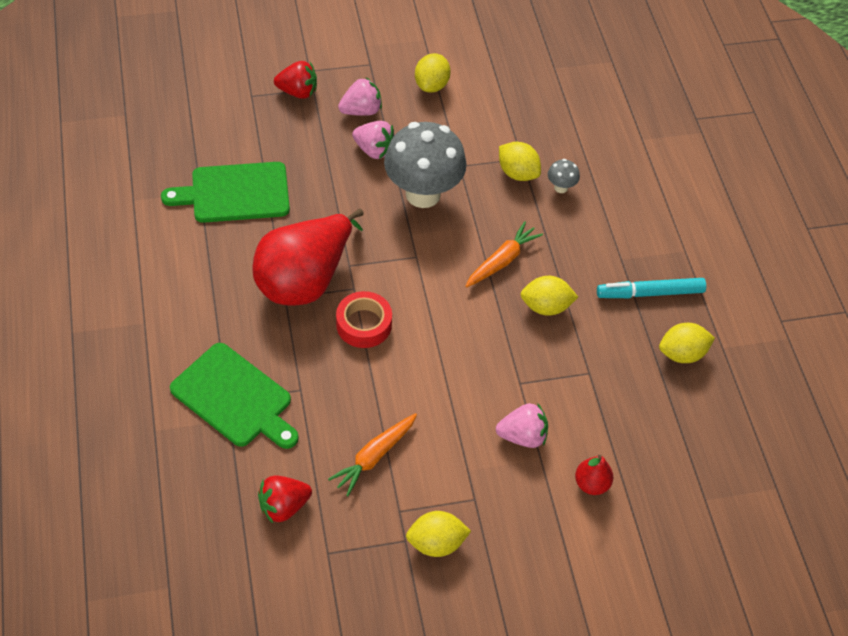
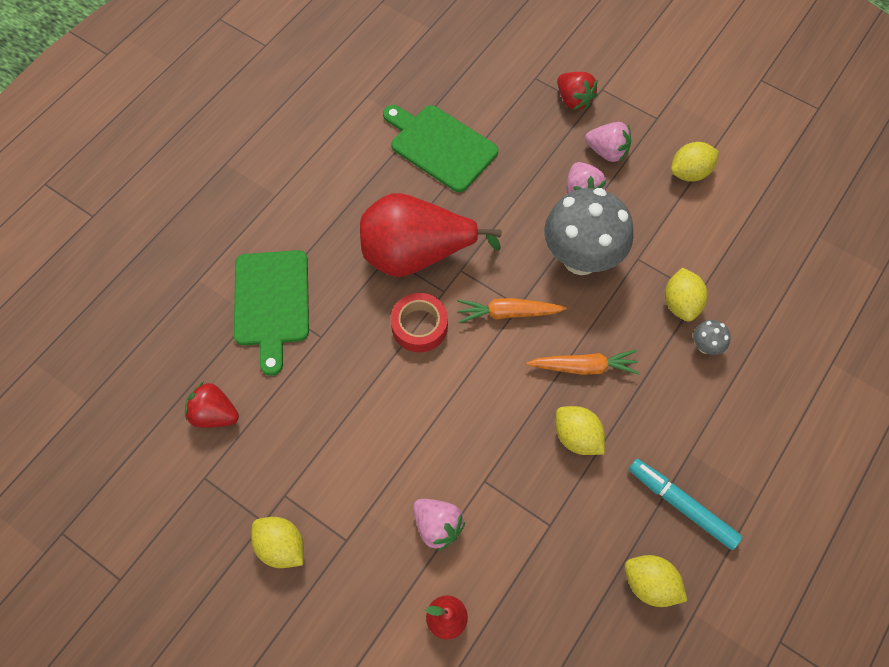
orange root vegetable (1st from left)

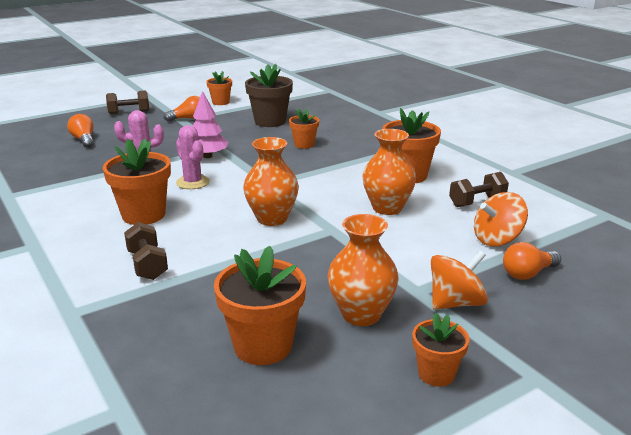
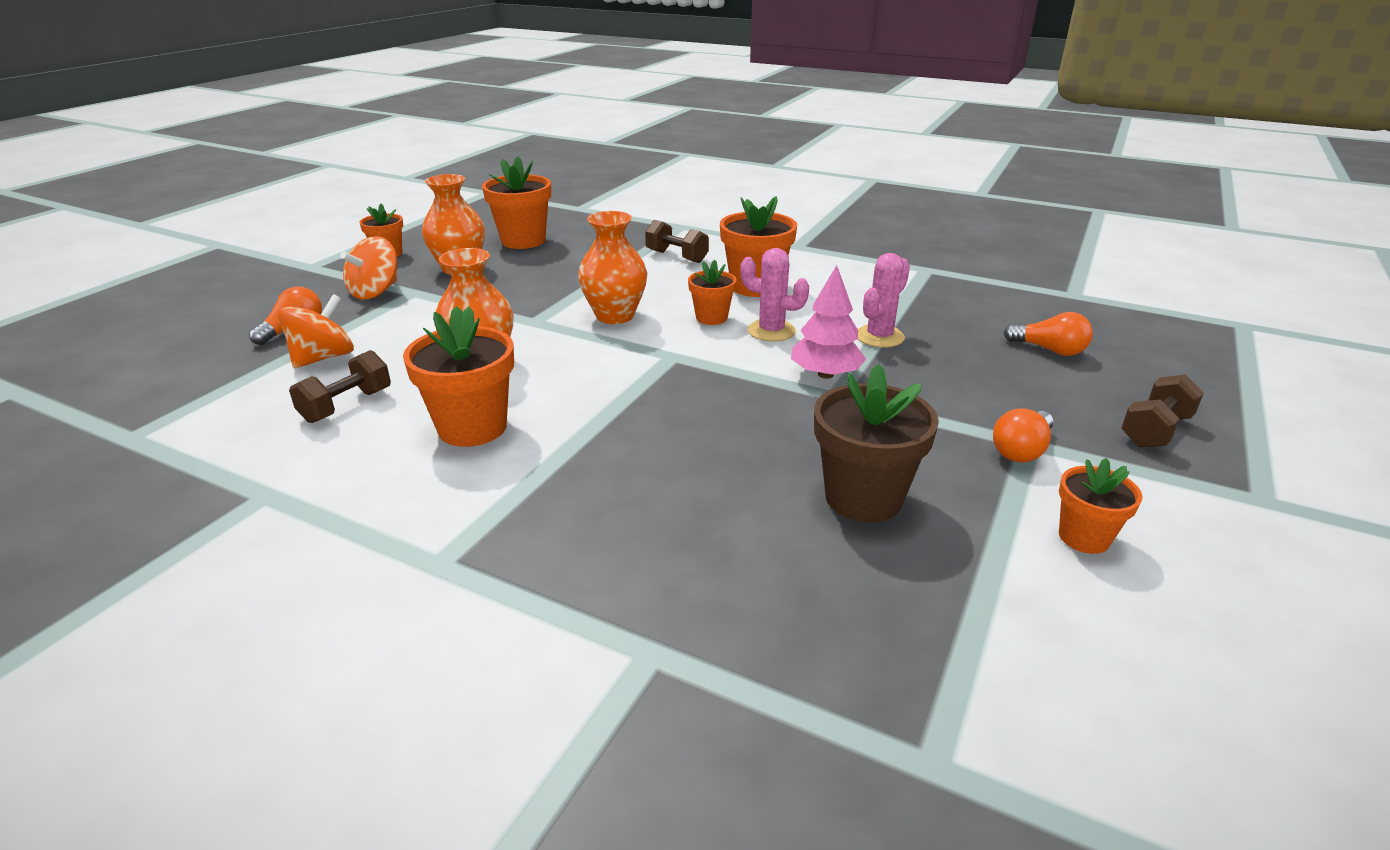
orange flower pot (4th from left)

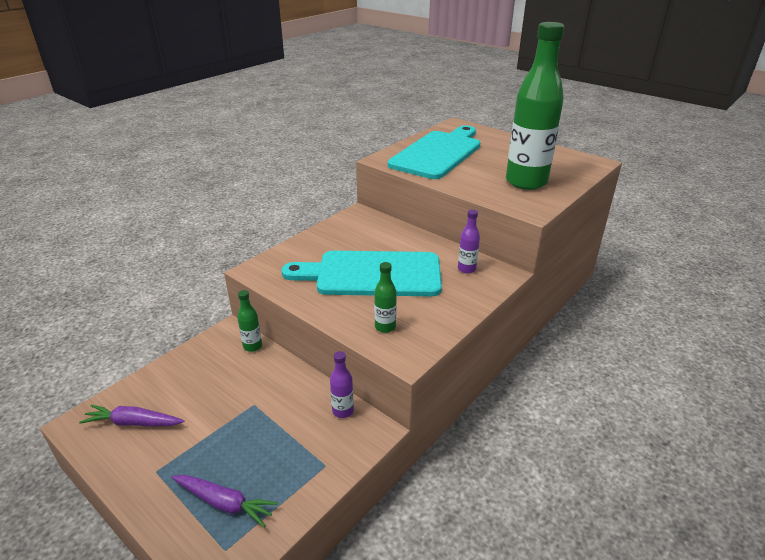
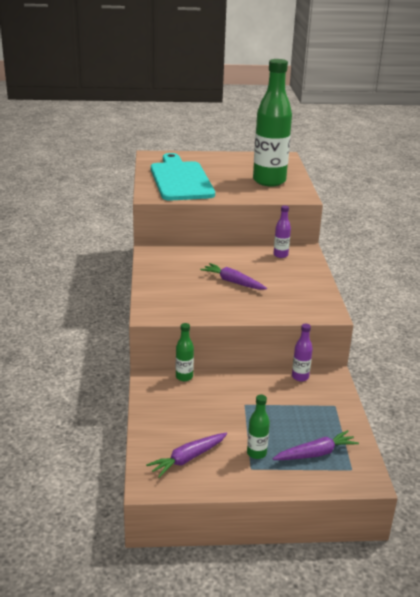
violet root vegetable (2nd from left)
green drink bottle (2nd from left)

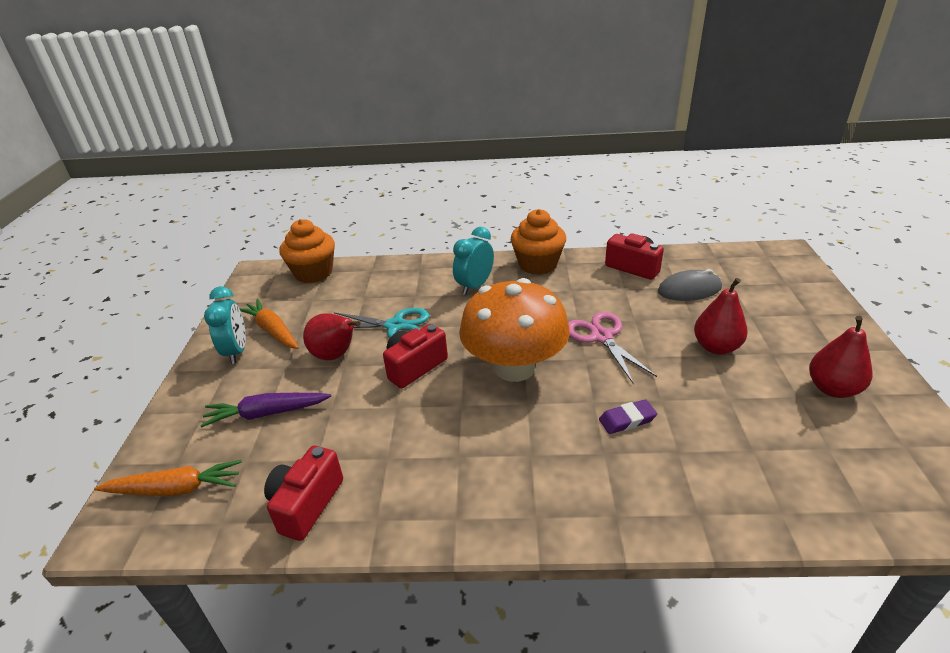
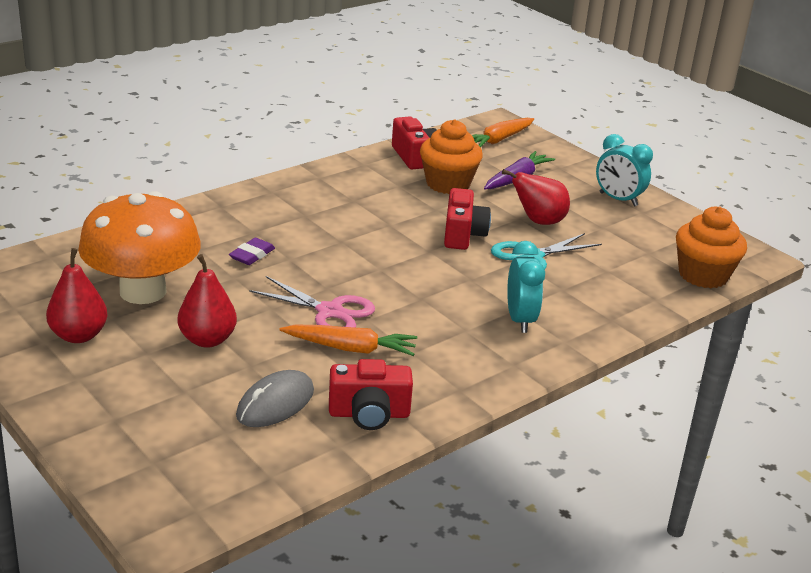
orange mushroom
orange root vegetable (1st from left)
orange muffin (1st from left)

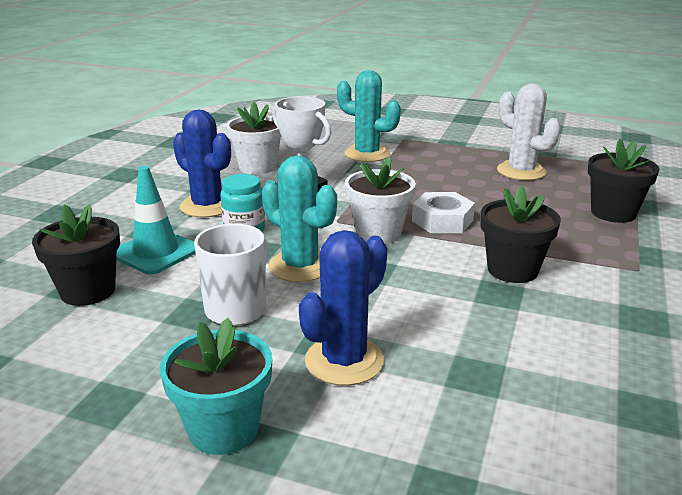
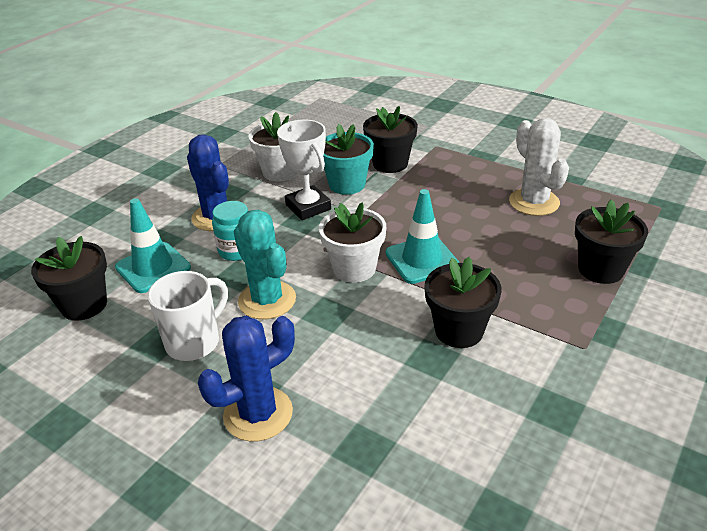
turquoise flower pot
jet-black flower pot (2nd from left)
turquoise safety cone (2nd from left)

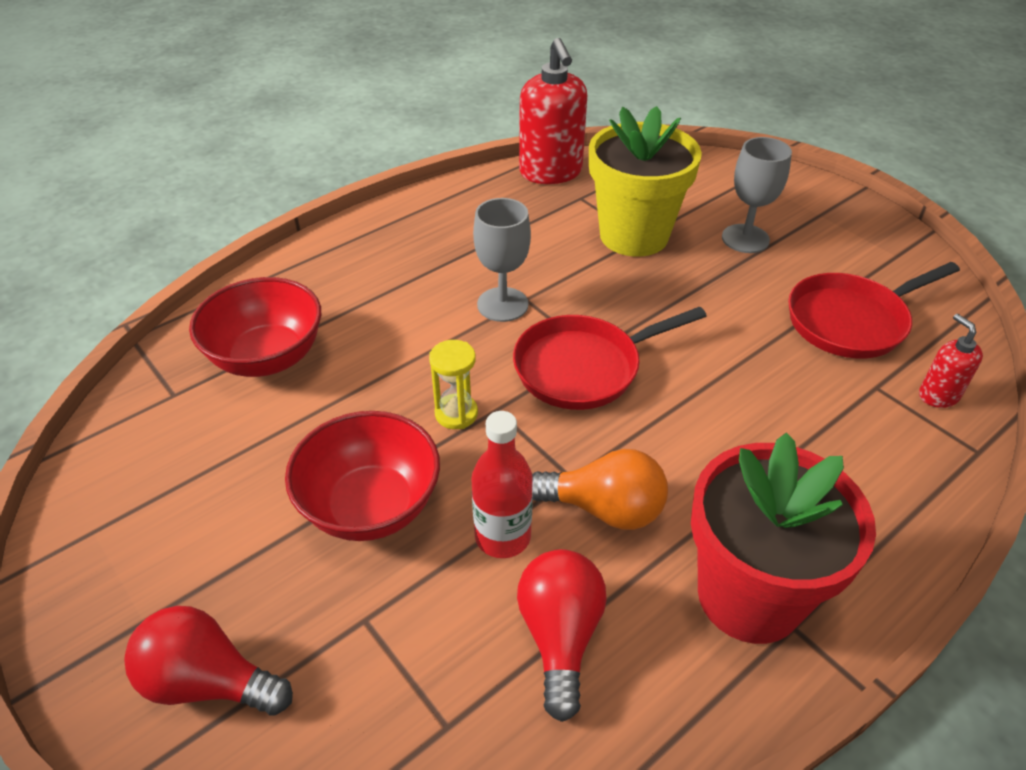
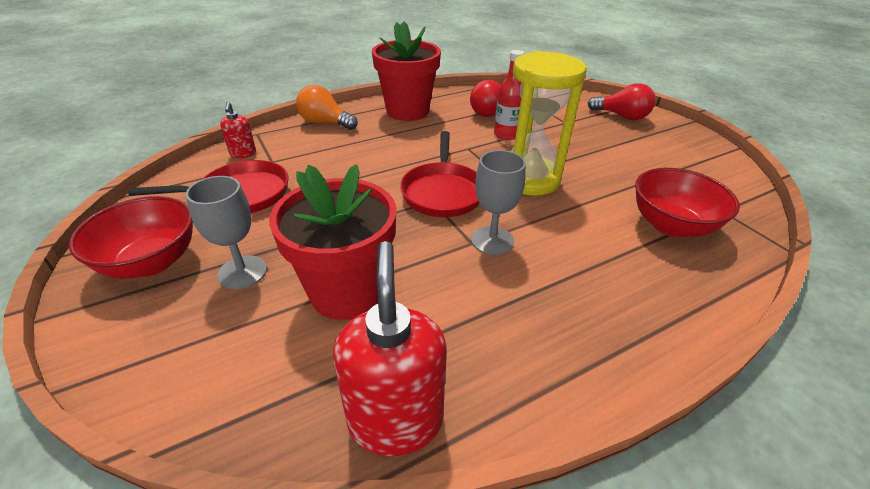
crimson deep dish (1st from left)
crimson flower pot (1st from left)
orange bulb
crimson frying pan (2nd from left)
yellow hourglass

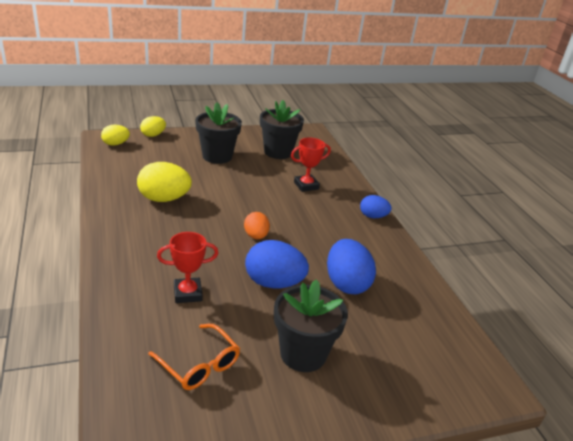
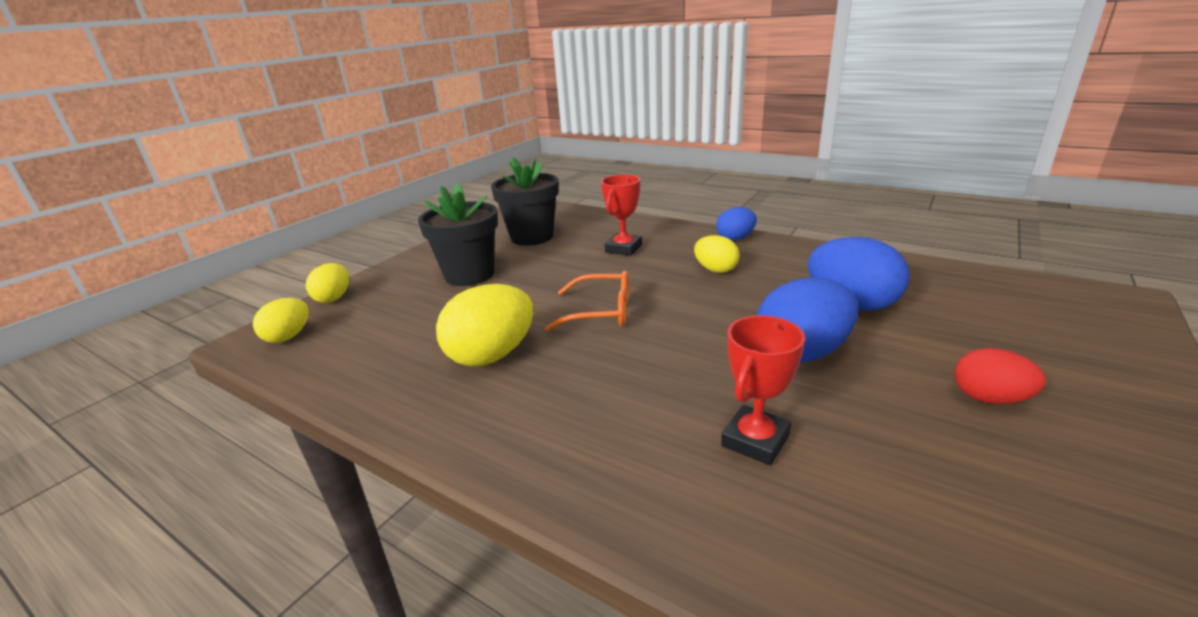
orange spectacles
yellow toy egg (4th from left)
crimson toy egg
orange toy egg

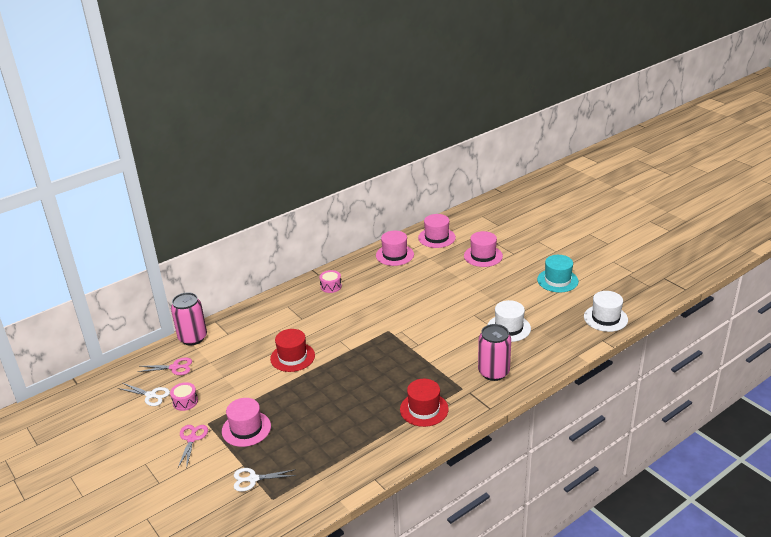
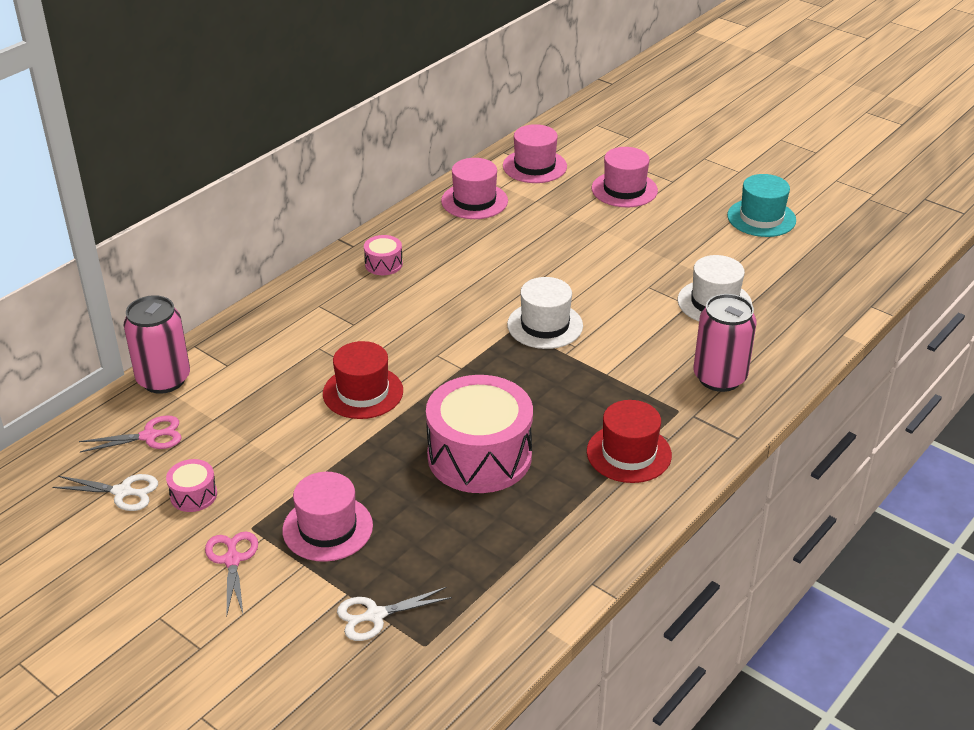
rosy drum (3rd from left)
pure white top hat (1st from left)

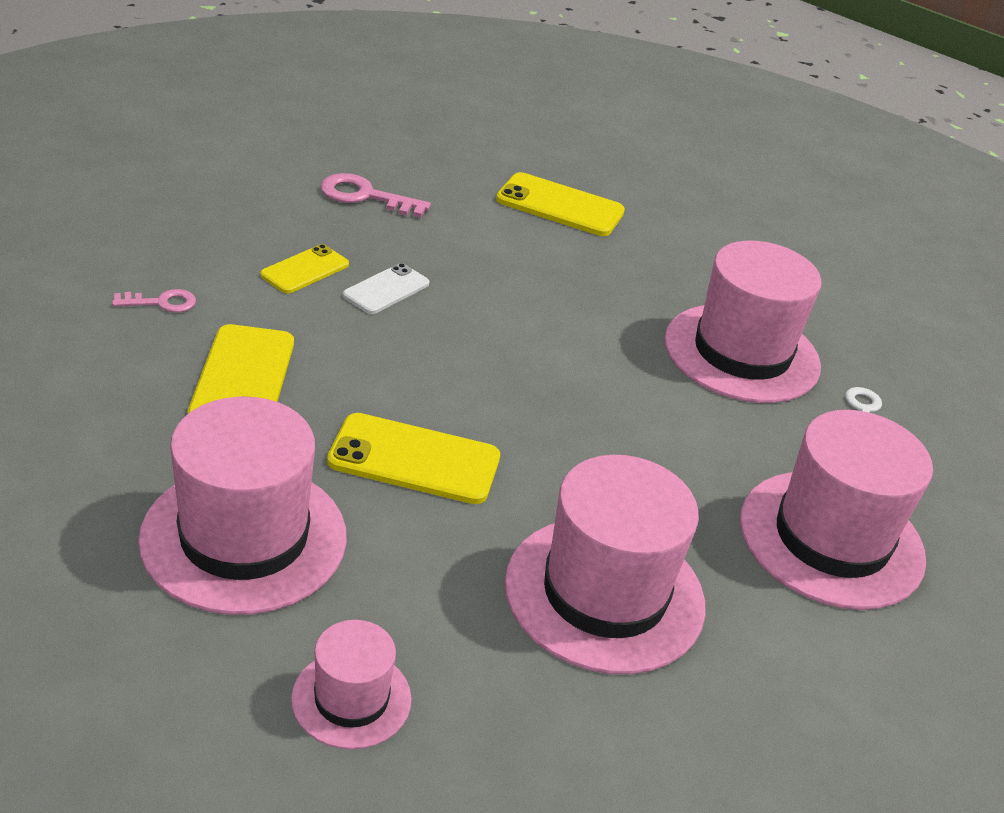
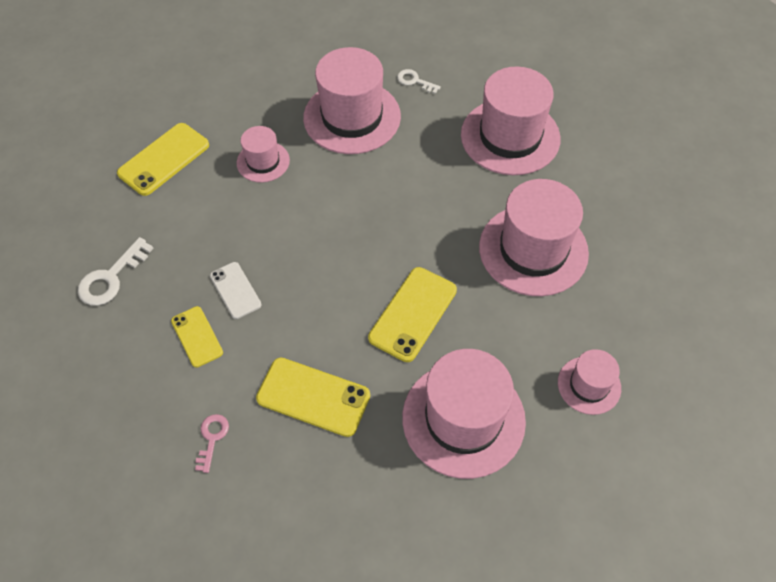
pure white key (1st from left)
rosy top hat (1st from left)

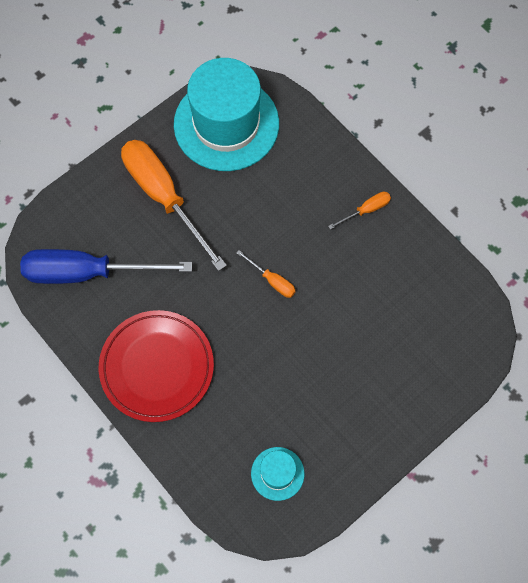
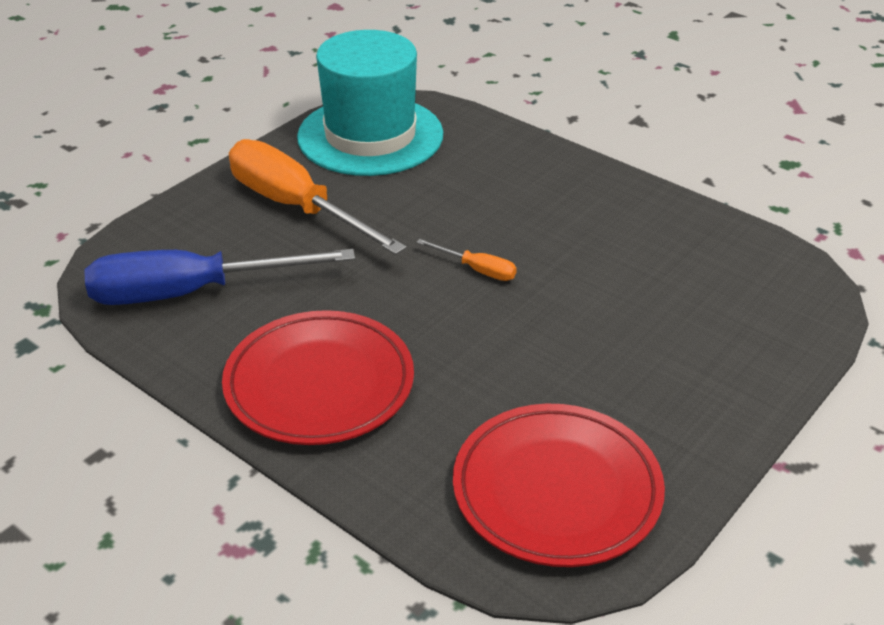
crimson flat dish (2nd from left)
orange screwdriver (3rd from left in the first image)

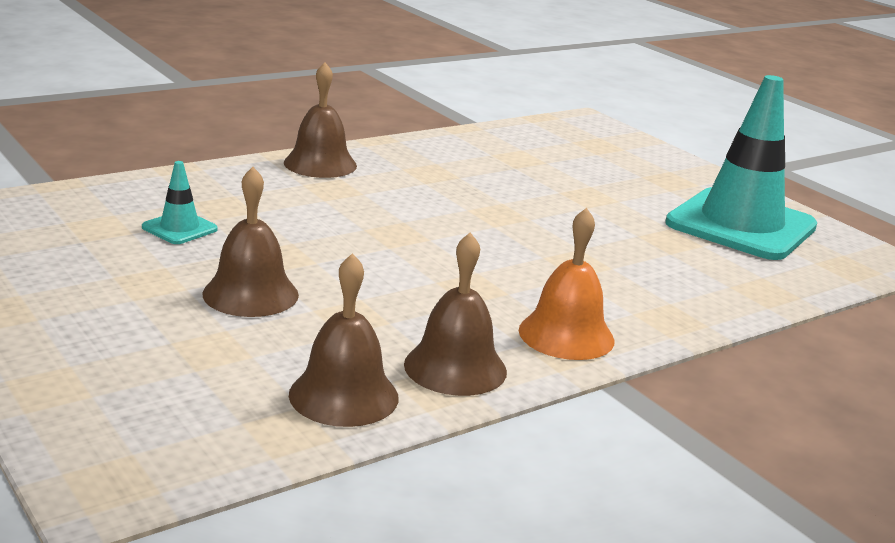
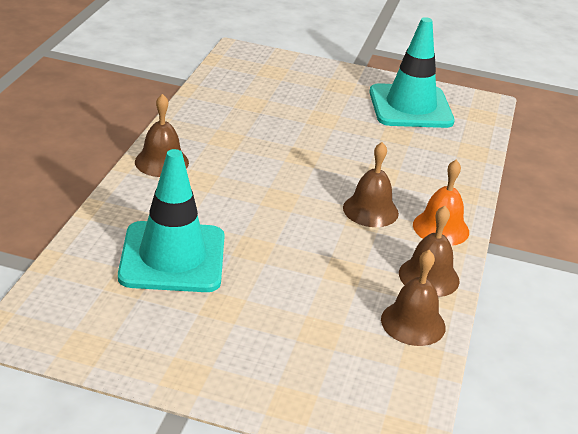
turquoise safety cone (1st from left)
dark brown hand bell (2nd from left)

